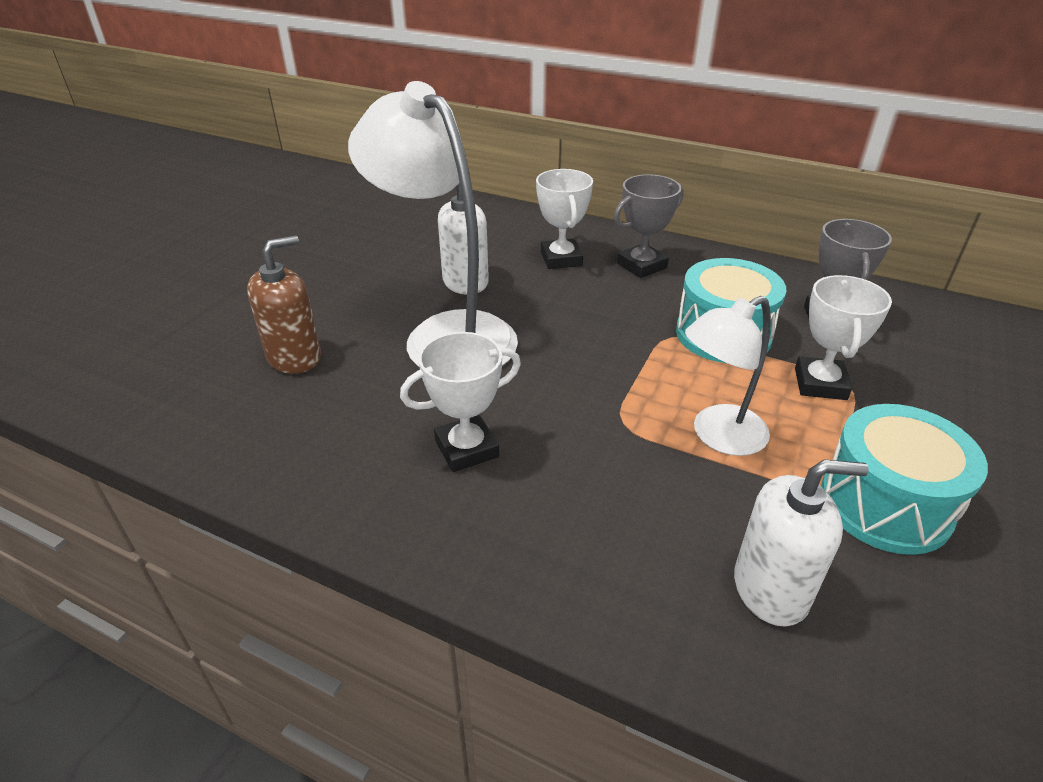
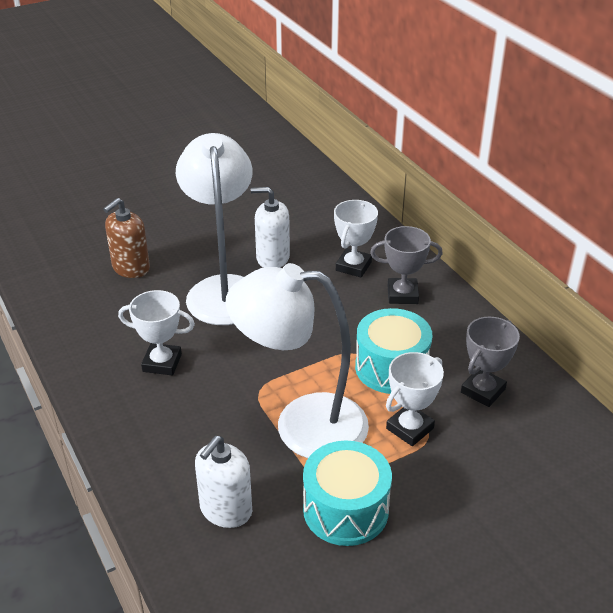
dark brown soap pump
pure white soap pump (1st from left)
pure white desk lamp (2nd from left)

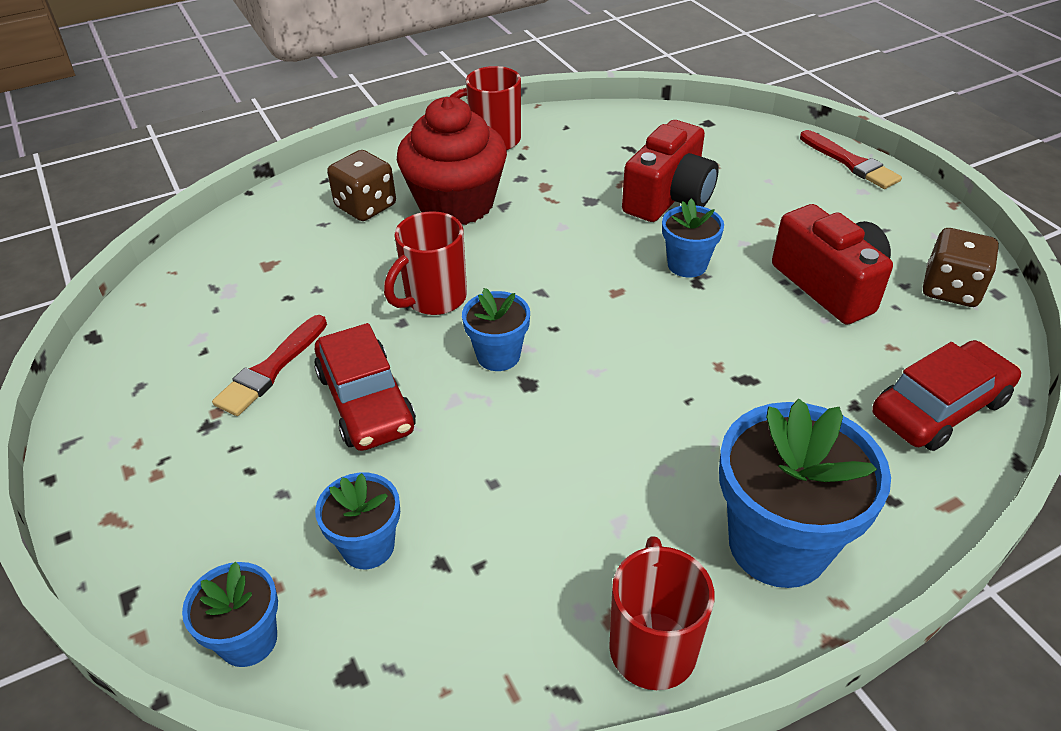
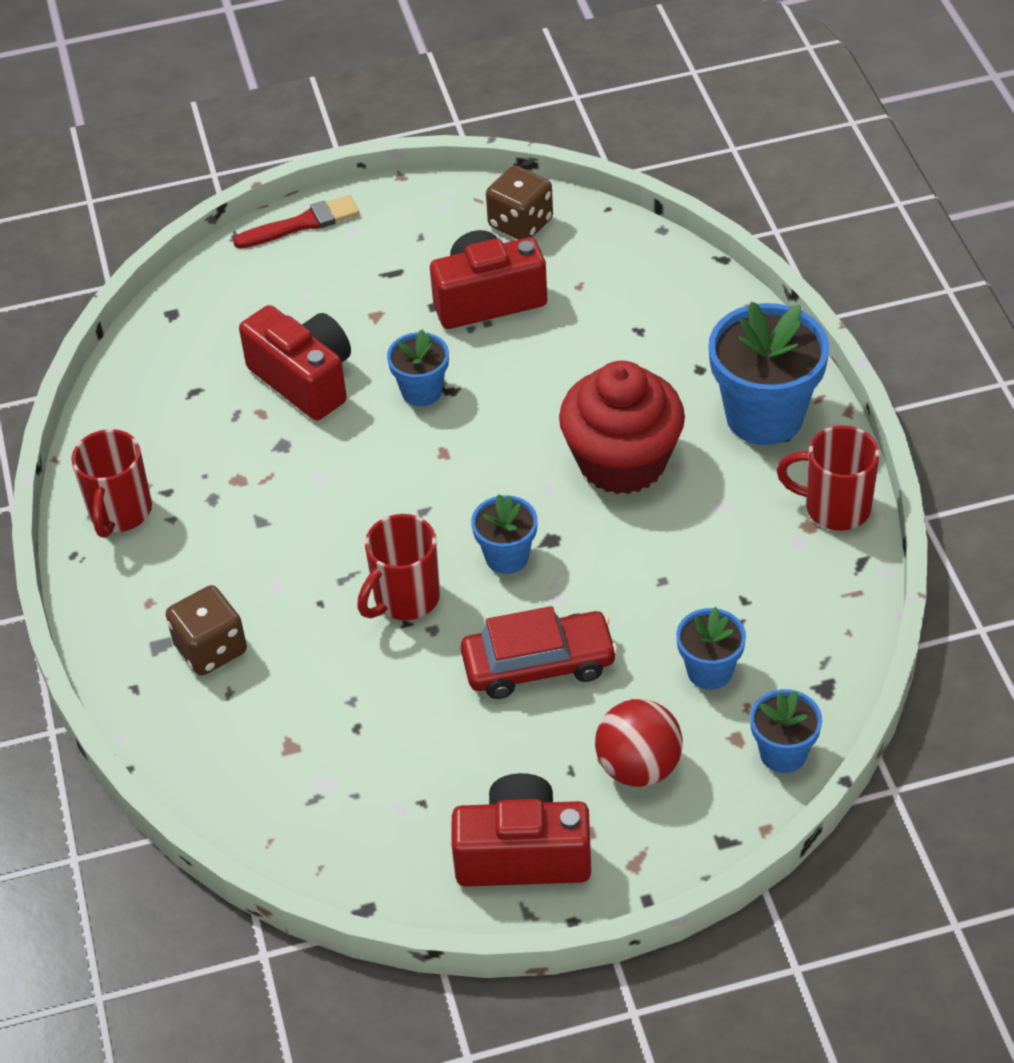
crimson coffee mug (2nd from left)
crimson photo camera (3rd from left)
crimson muffin
crimson play ball
crimson paint brush (1st from left in the first image)
crimson automobile (2nd from left in the first image)

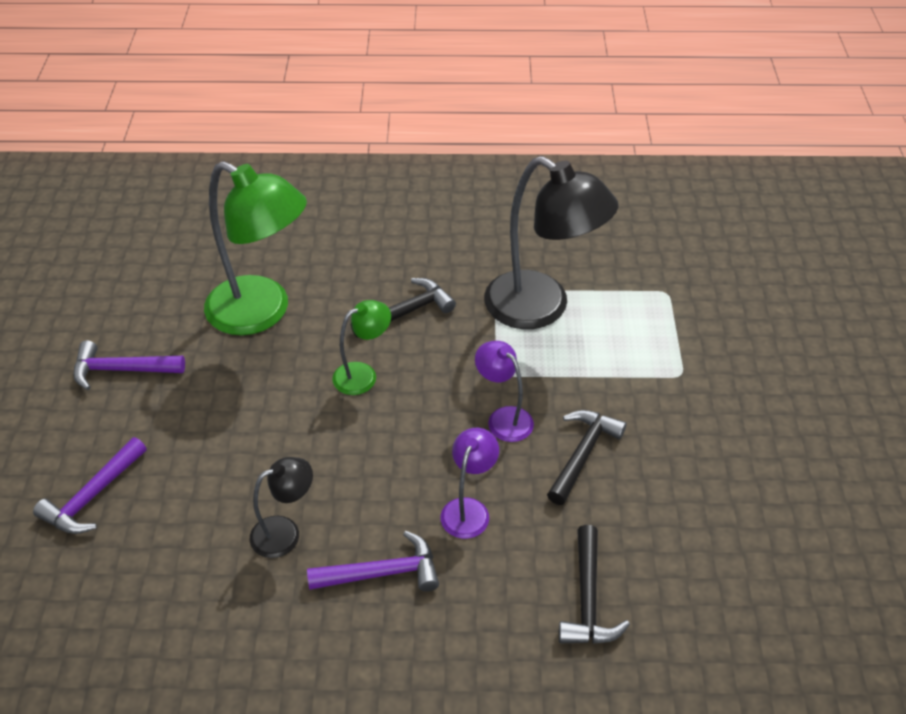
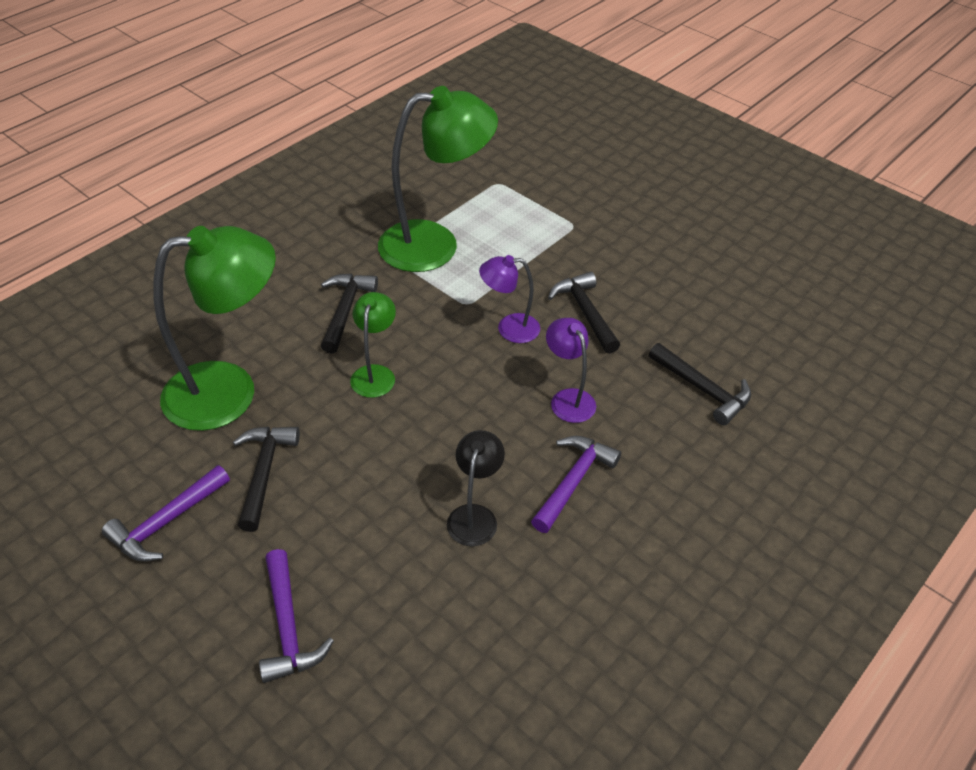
jet-black hammer (1st from left)
green desk lamp (3rd from left)

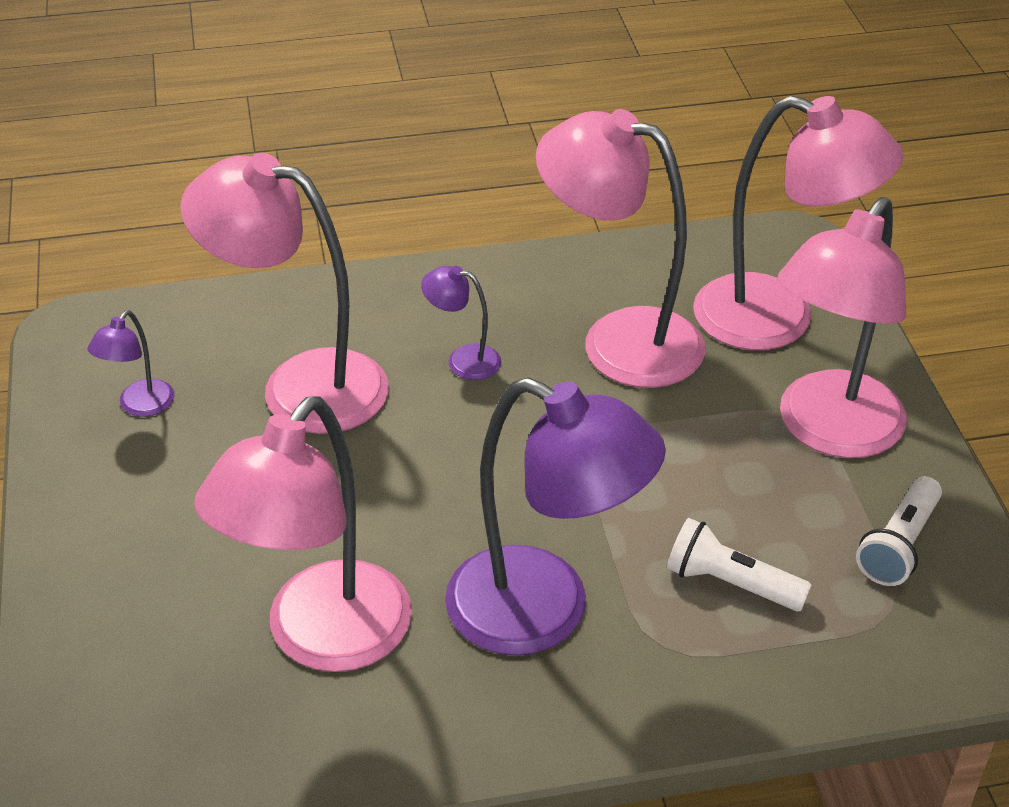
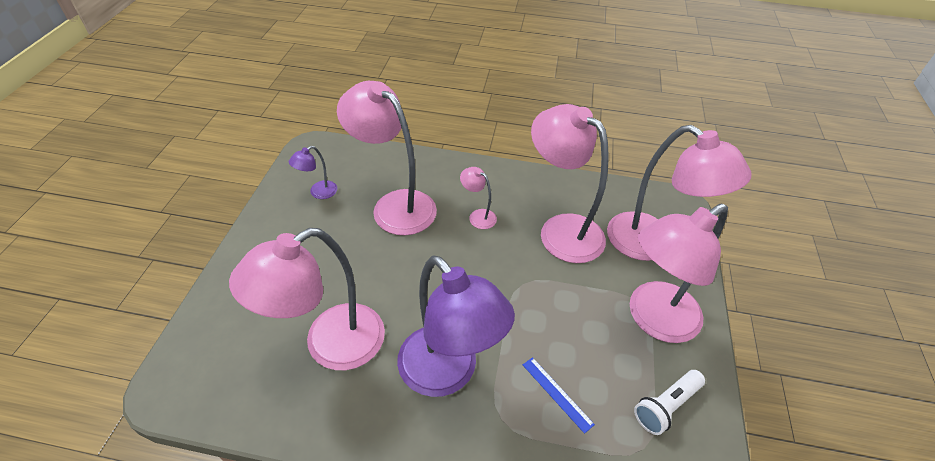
rosy desk lamp (3rd from left)
royal blue straightedge

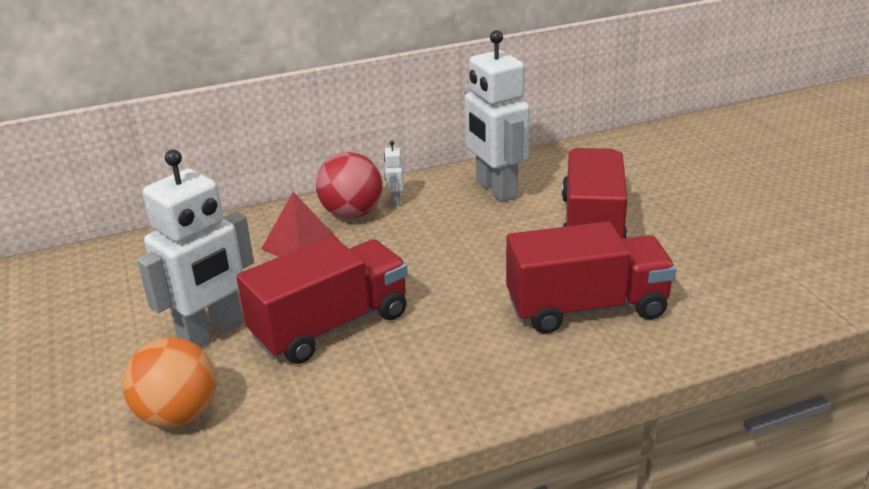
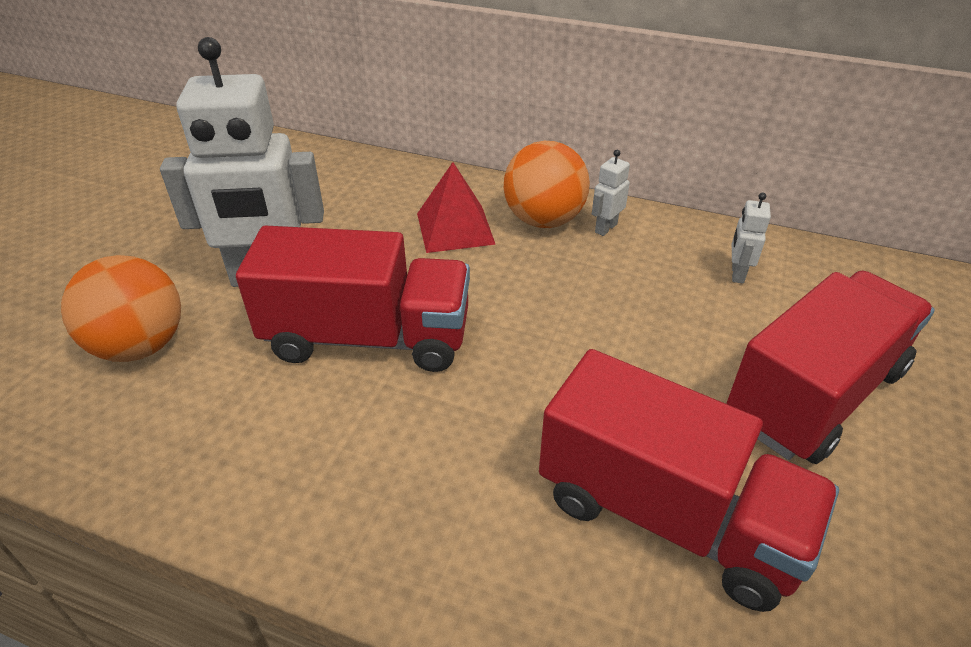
orange play ball (2nd from left)
pure white robot figure (3rd from left)

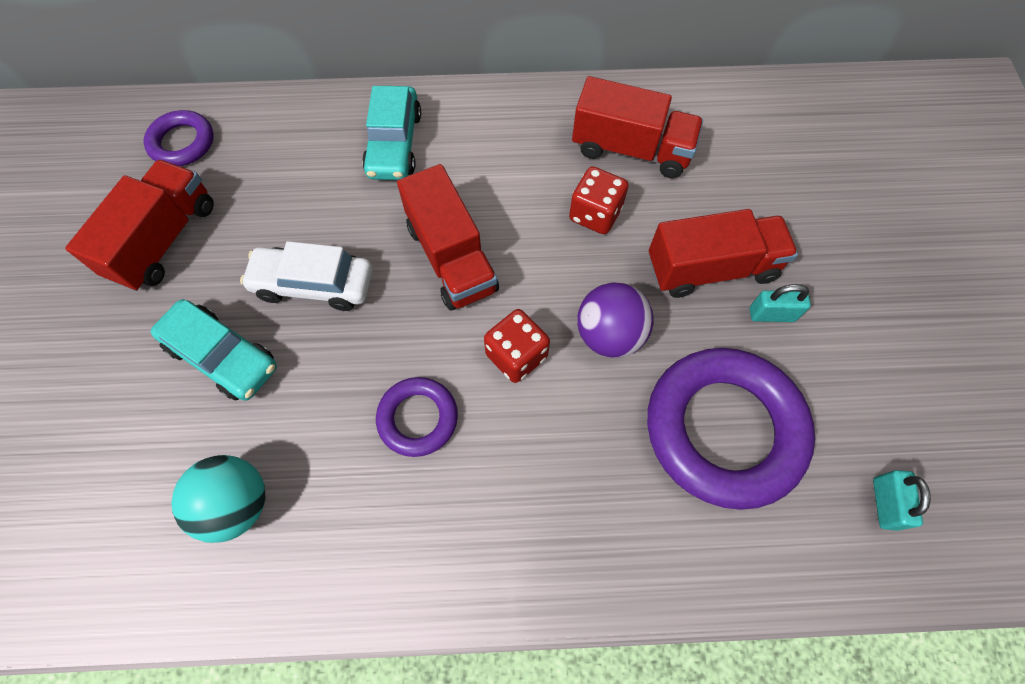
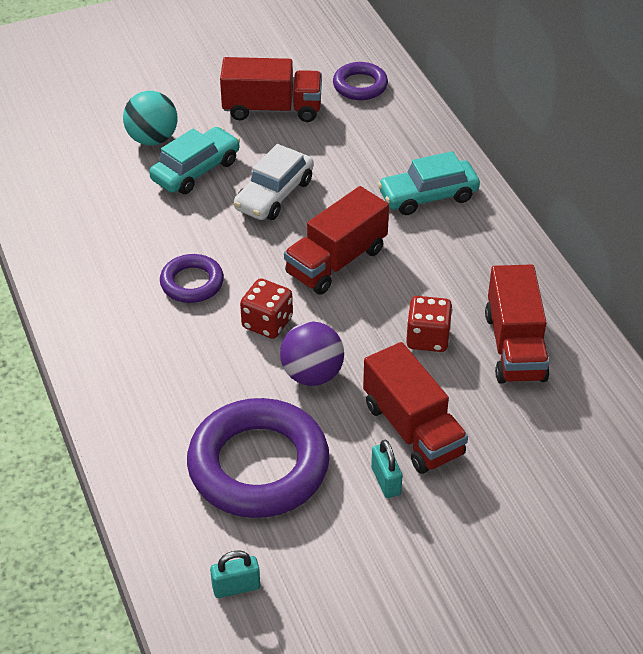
turquoise play ball
turquoise automobile (1st from left)
pure white automobile

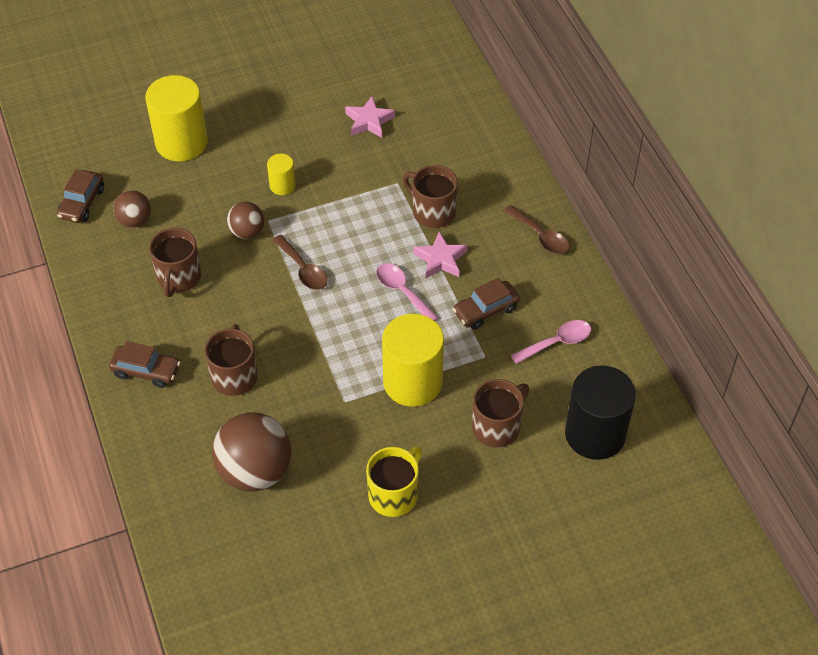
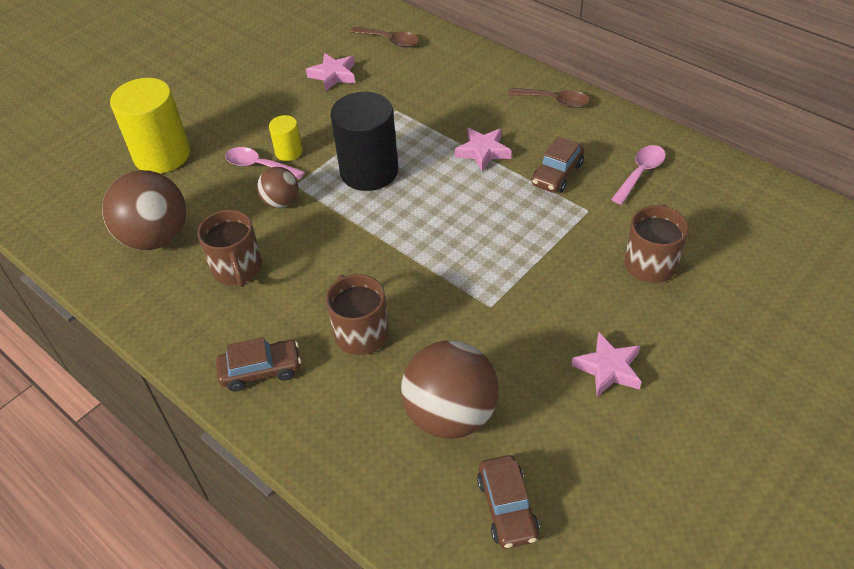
dark brown play ball (1st from left)
rosy spoon (1st from left)
jet-black cylinder
dark brown spoon (1st from left)
dark brown automobile (2nd from left)
rosy five-pointed star (3rd from left)
yellow cylinder (3rd from left in the first image)
dark brown coffee mug (3rd from left in the first image)

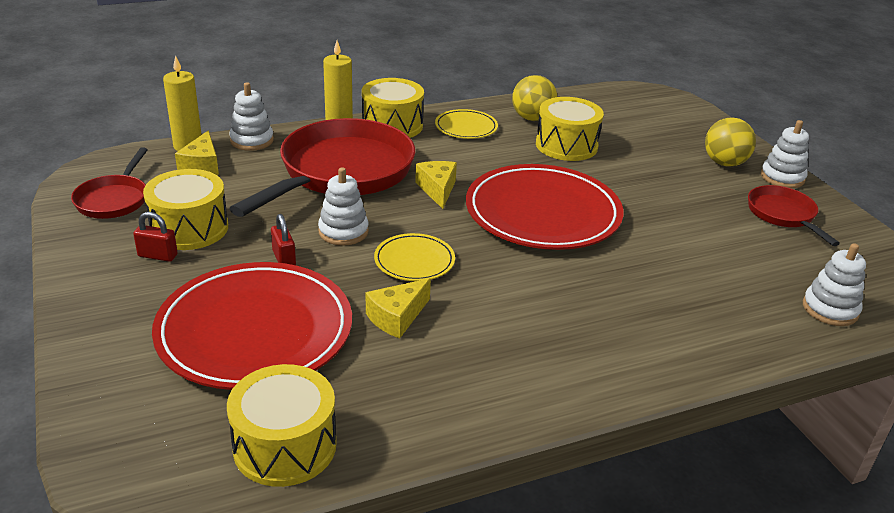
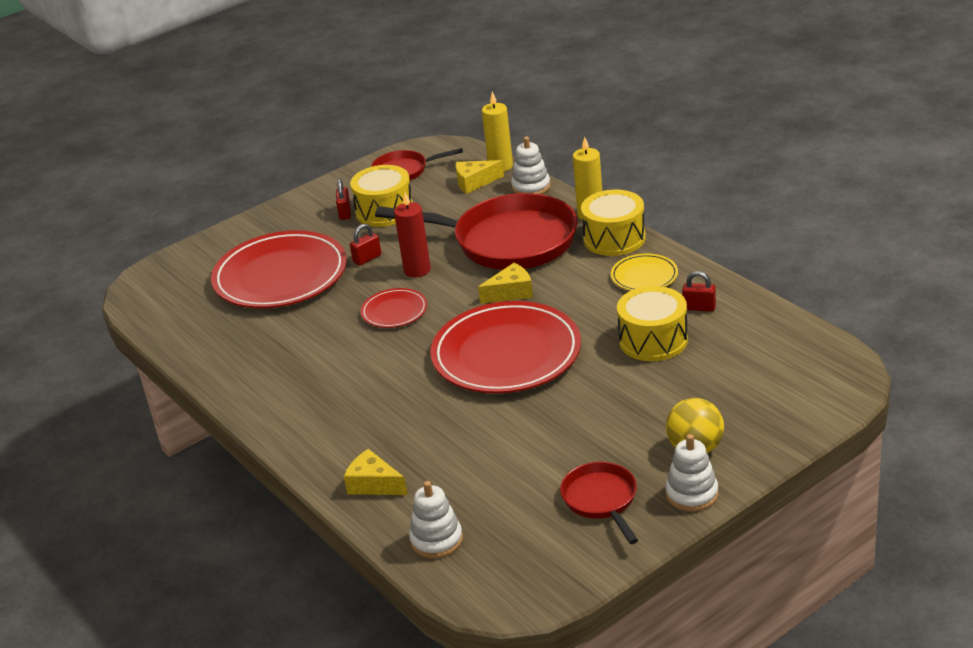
yellow cheese wedge (1st from left)
crimson flat dish (2nd from left)
crimson wax candle
crimson frying pan (3rd from left)
crimson lock (3rd from left)
yellow drum (2nd from left in the first image)

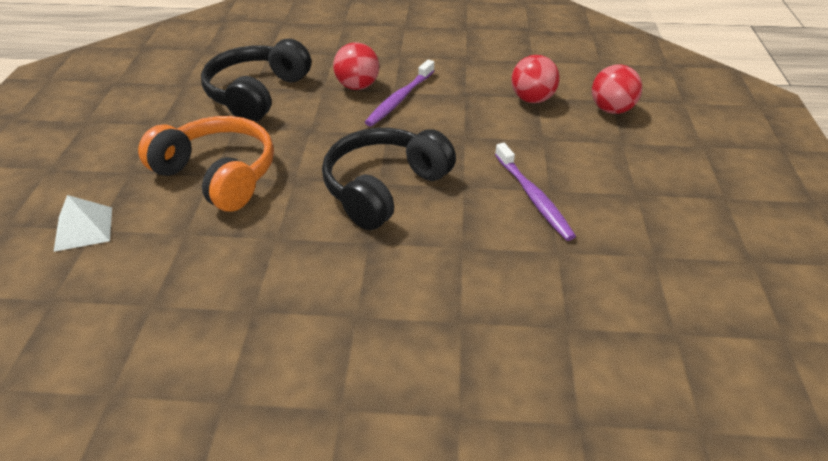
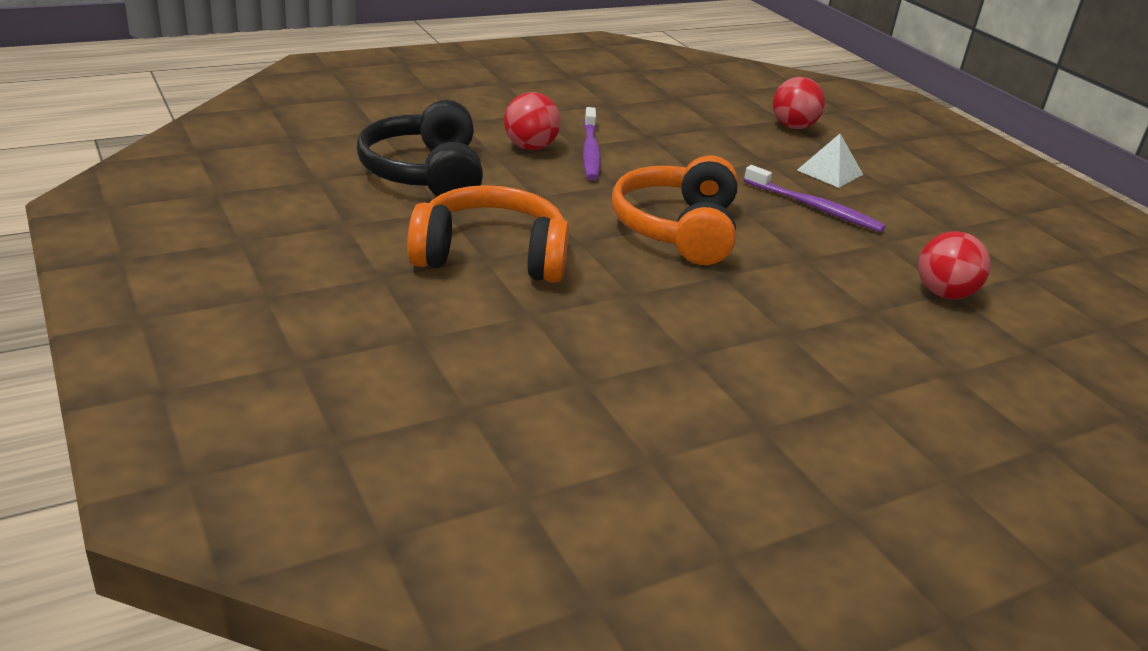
orange headset (2nd from left)
pure white pyramid shape
crimson play ball (3rd from left)

